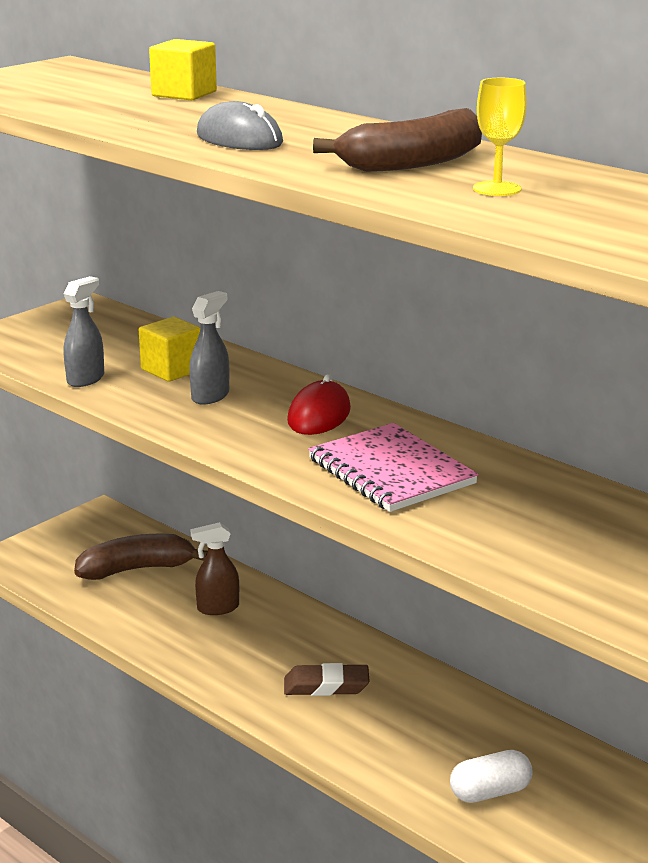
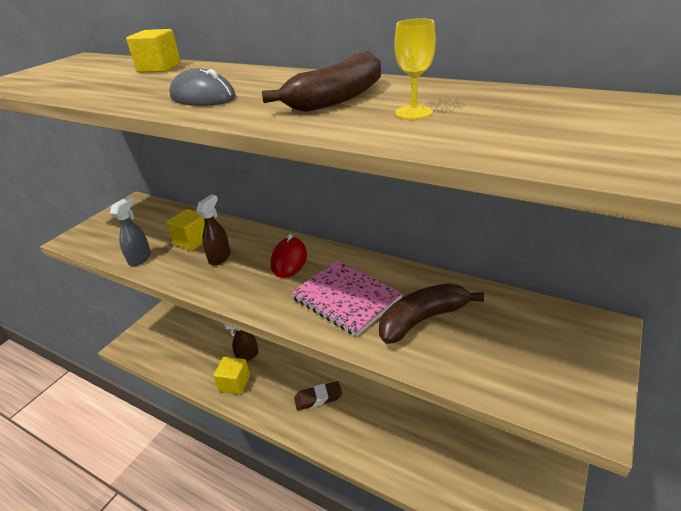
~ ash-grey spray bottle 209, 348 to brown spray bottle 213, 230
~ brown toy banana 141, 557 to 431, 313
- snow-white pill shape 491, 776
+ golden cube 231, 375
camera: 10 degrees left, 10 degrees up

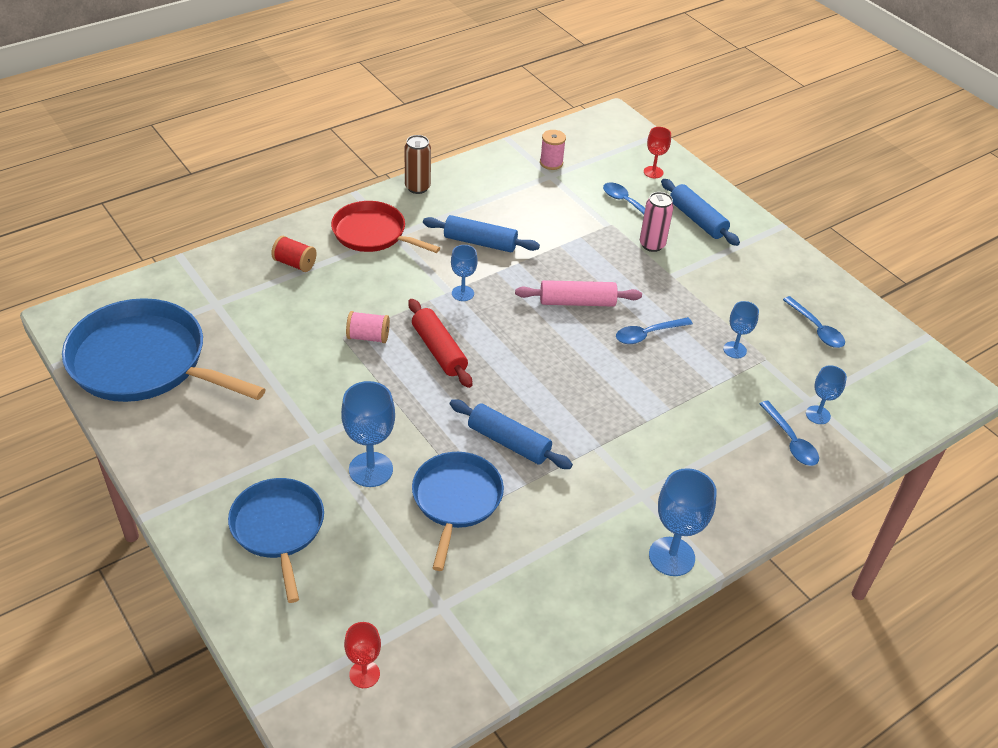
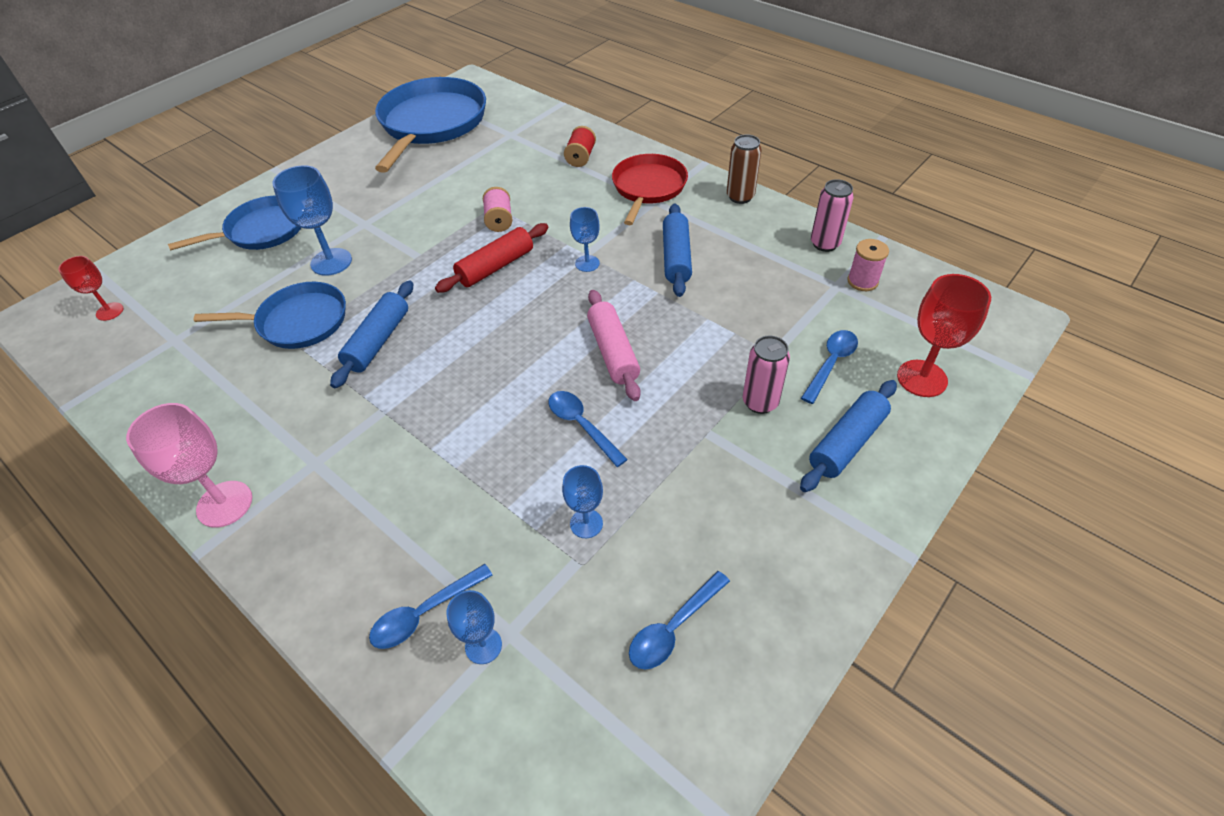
~ crimson wine glass 657, 152 = 944, 335 x1.67
~ royal blue wine glass 683, 522 to pink wine glass 189, 465
+ pink tin 832, 215
camera: 80 degrees right, 5 degrees up

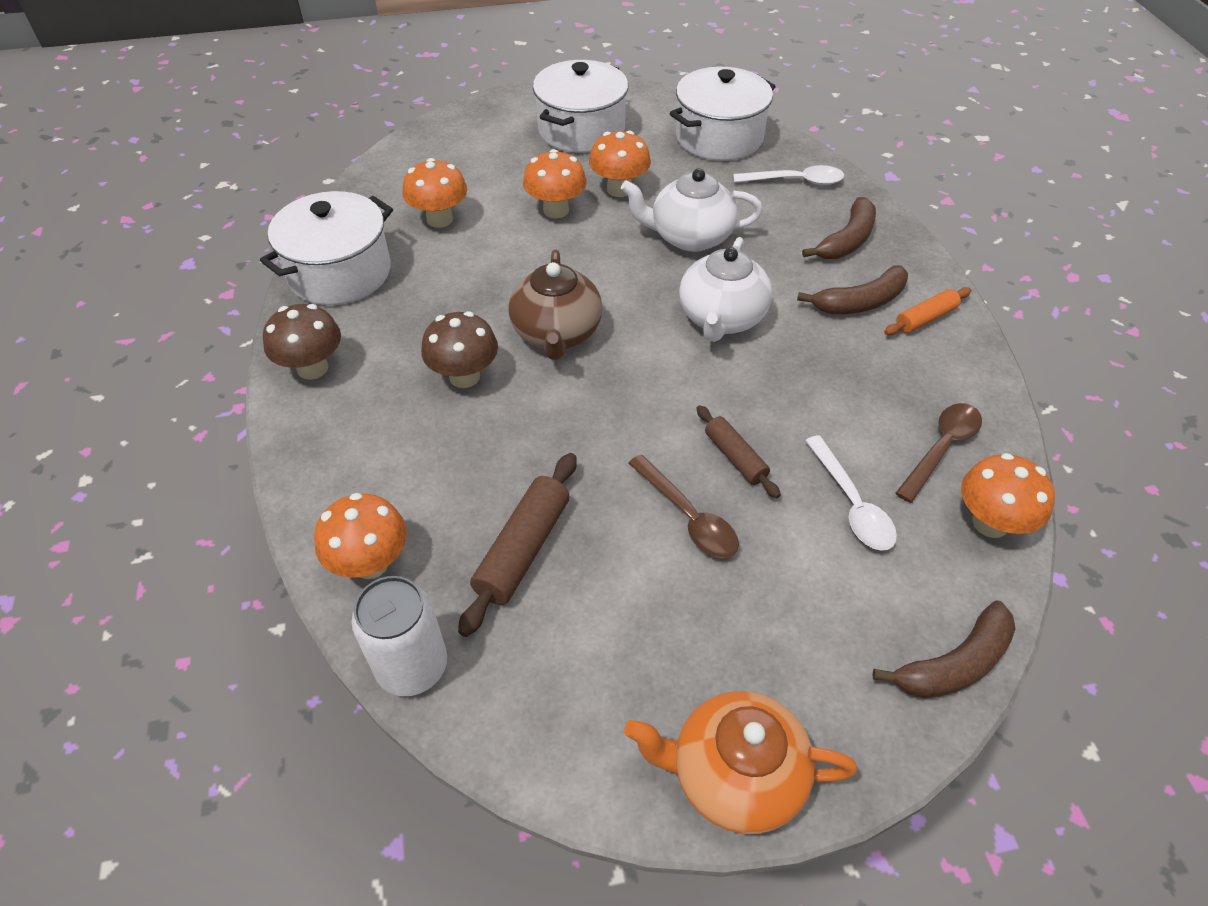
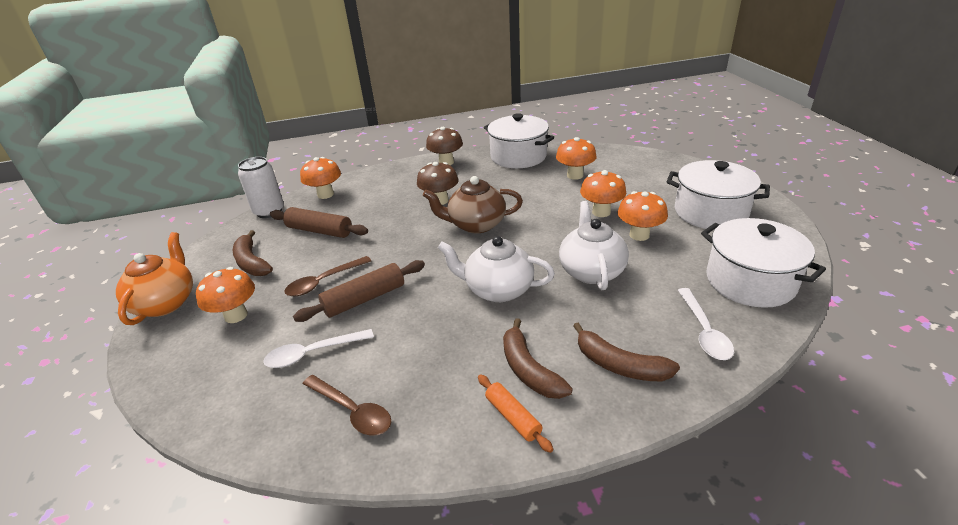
~ brown dough roller 738, 451 = 359, 291 x1.59
~ orange-coloured fungus 1008, 495 to 225, 295
~ brown toy banana 944, 650 to 253, 253
camera: 90 degrees right, 15 degrees down

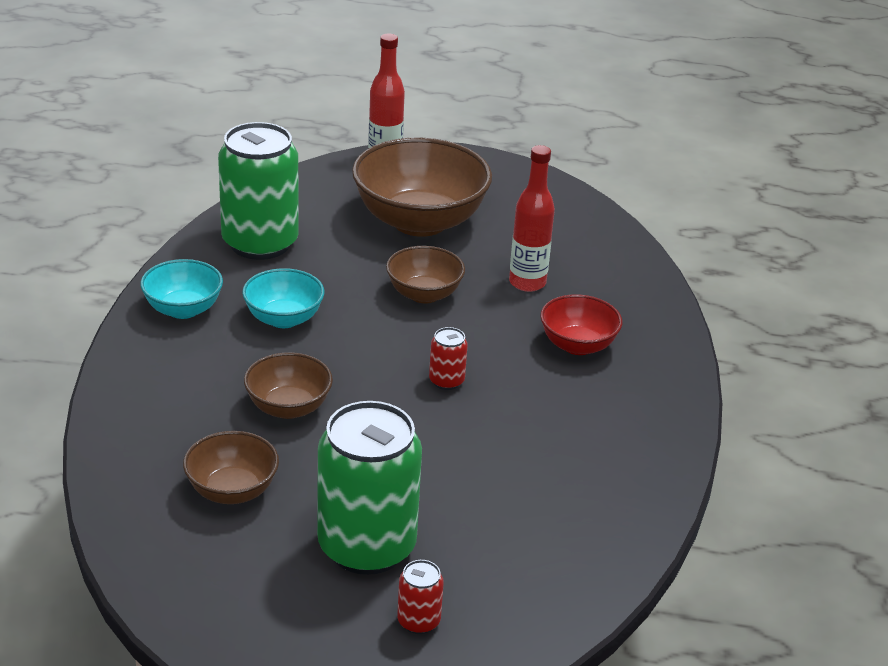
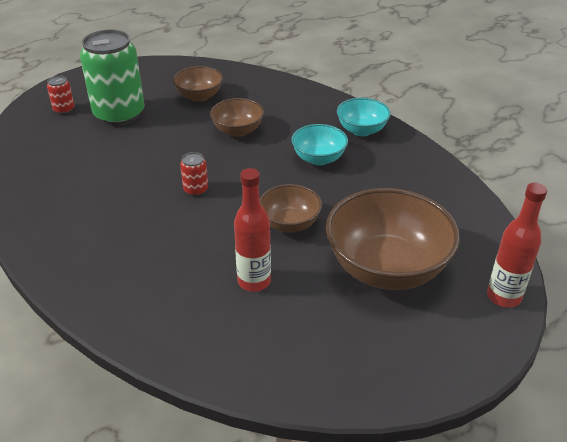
- green tin 258, 191
- crimson bowl 581, 324
camera: 130 degrees right, 5 degrees up

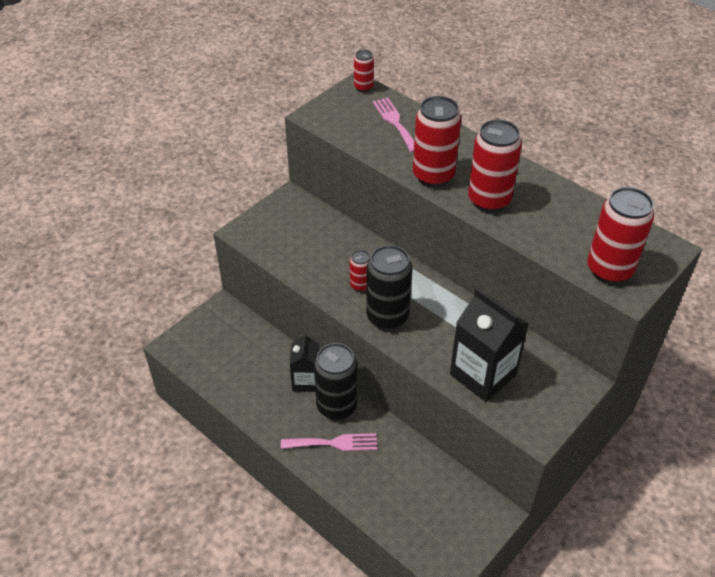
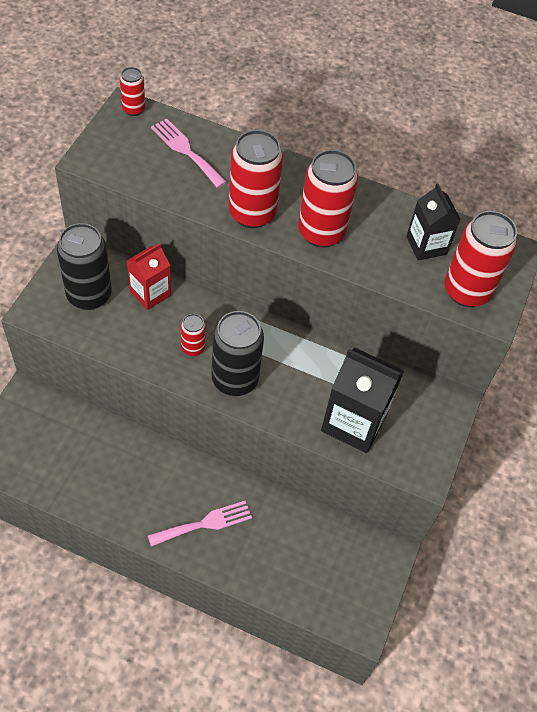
~ black juice carton 304, 362 to 433, 222
~ black tin 335, 381 to 84, 266
+ crimson juice carton 149, 276
camera: 25 degrees left, 10 degrees up

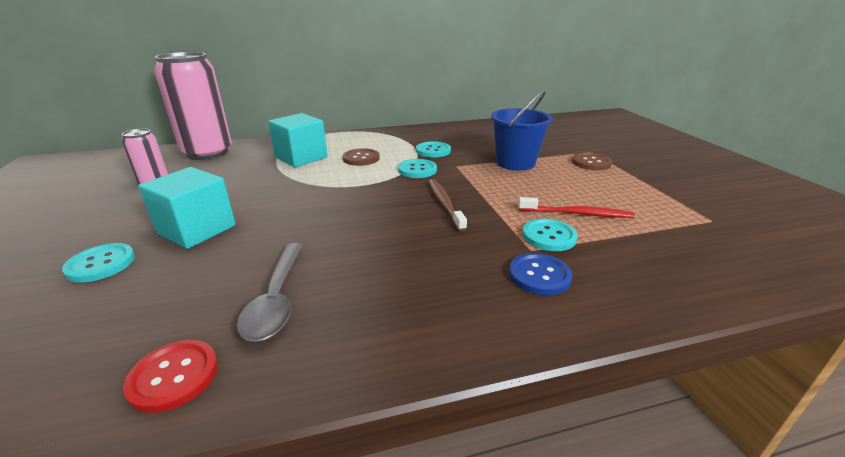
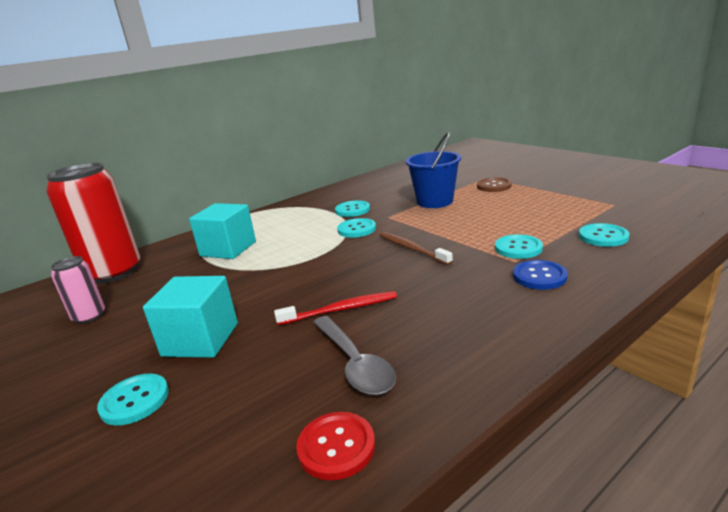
~ pink tin 193, 106 to crimson tin 93, 223
- brown shirt button 361, 157
~ crimson tooth brush 576, 207 to 335, 308
+ aqua shirt button 604, 235
camera: 20 degrees left, 5 degrees down

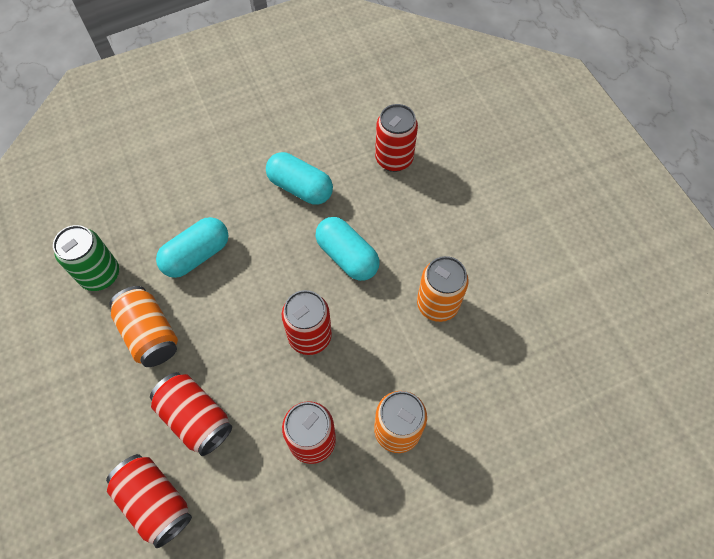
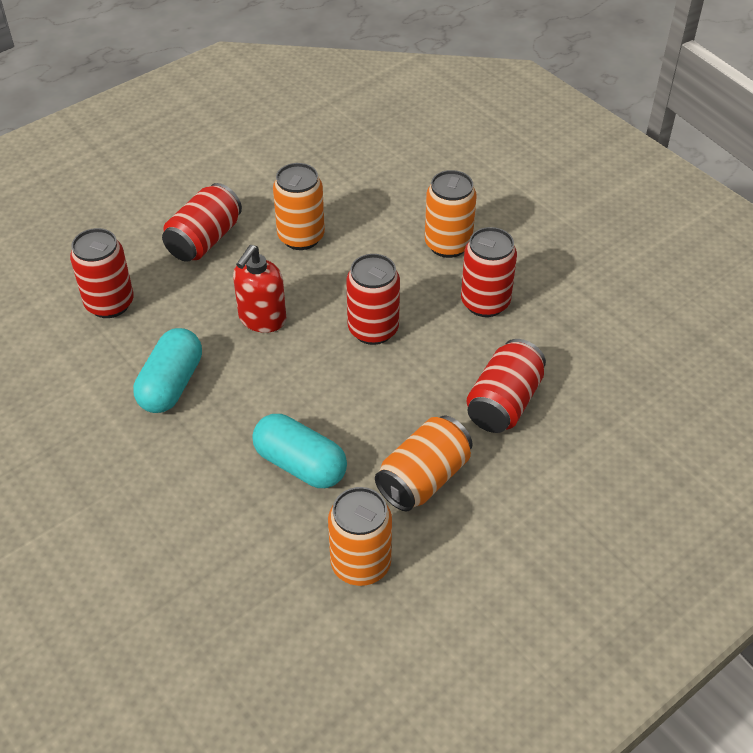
~ aqua pill shape 347, 249 to crimson soap dispenser 259, 289
~ green tin 86, 258 to orange-coloured tin 360, 536
~ crimson tin 149, 501 to 202, 222
camera: 105 degrees left, 15 degrees down

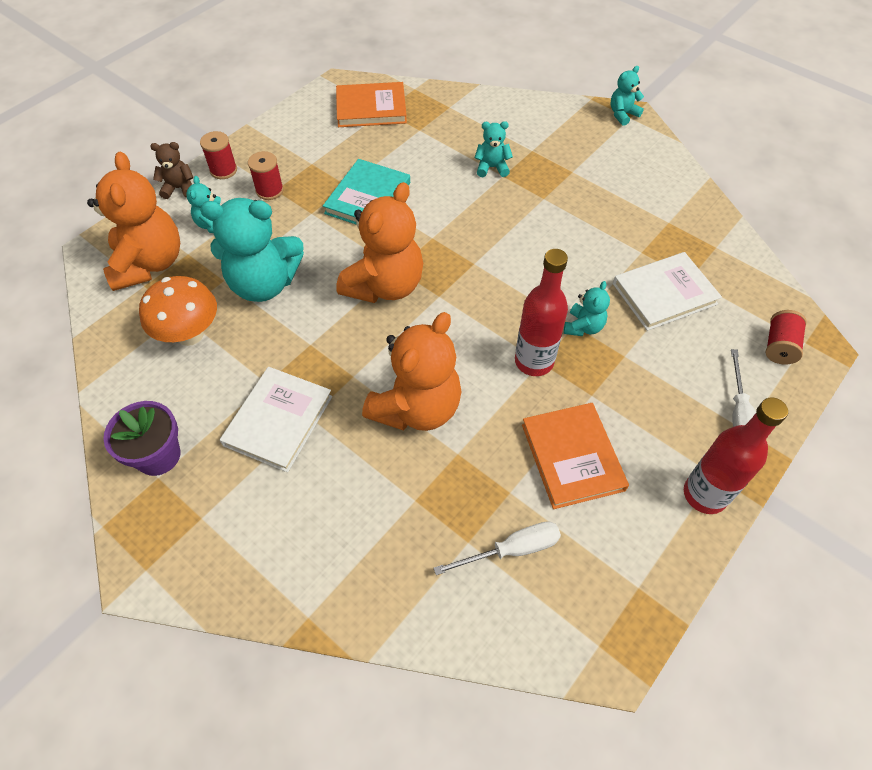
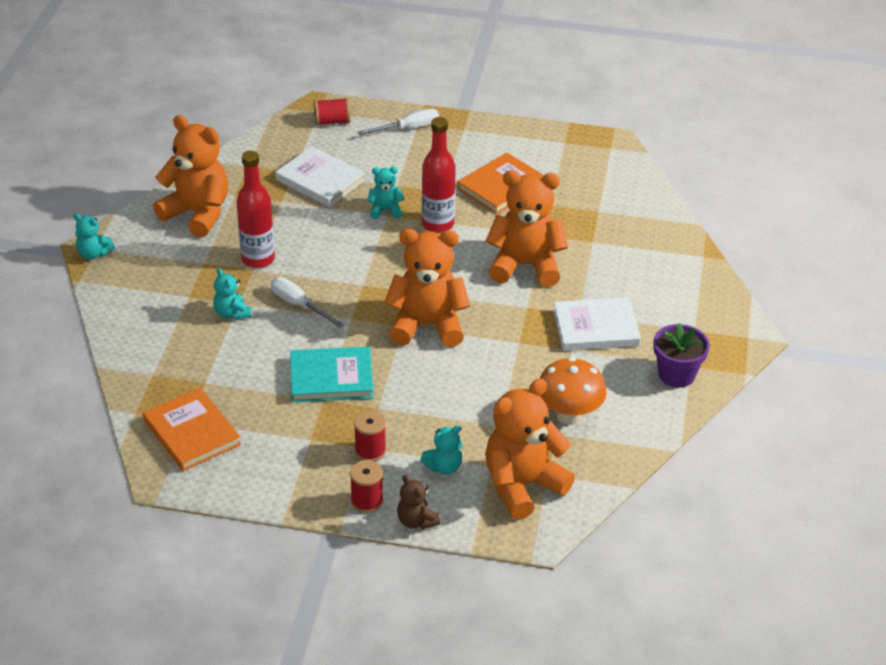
- aqua teddy 252, 250
~ crimson drink bottle 736, 456 to 255, 209
~ snow-white hand screwdriver 497, 548 to 307, 302
+ orange-coloured teddy 190, 176
camera: 120 degrees left, 15 degrees down

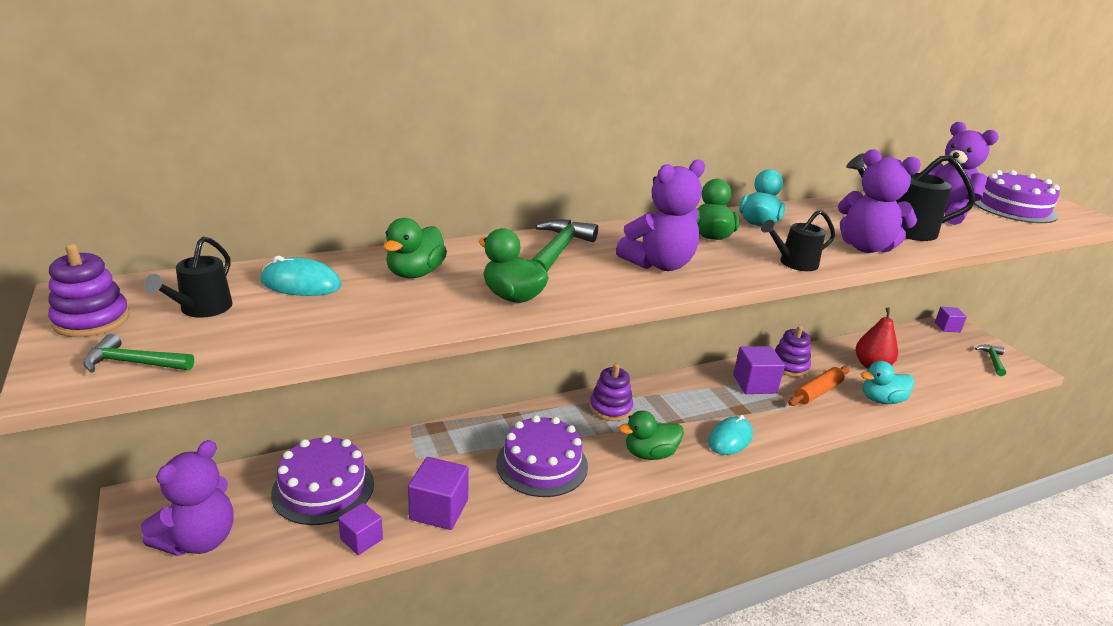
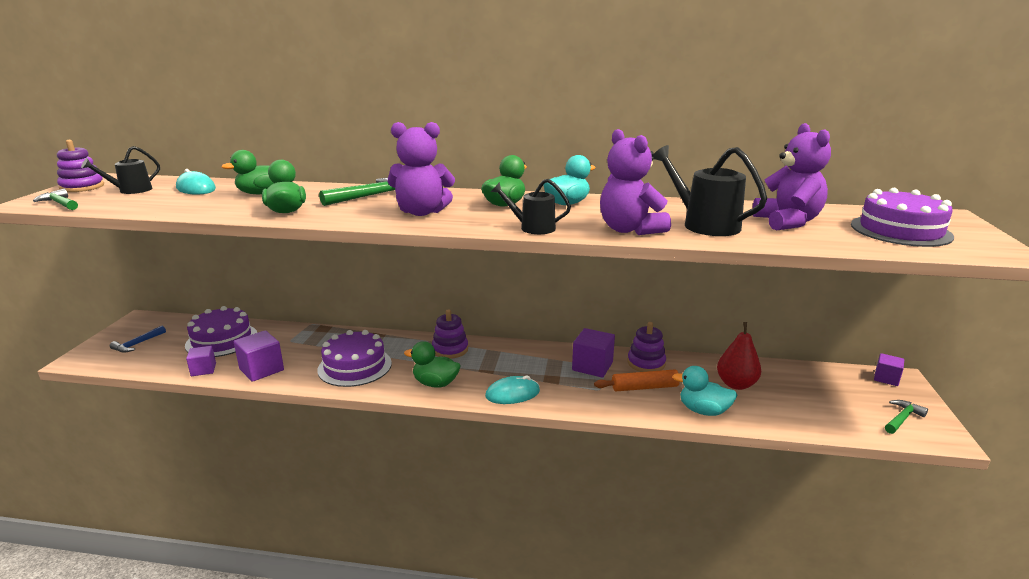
~ purple teddy 187, 498 to royal blue hammer 138, 339
camera: 35 degrees right, 5 degrees down

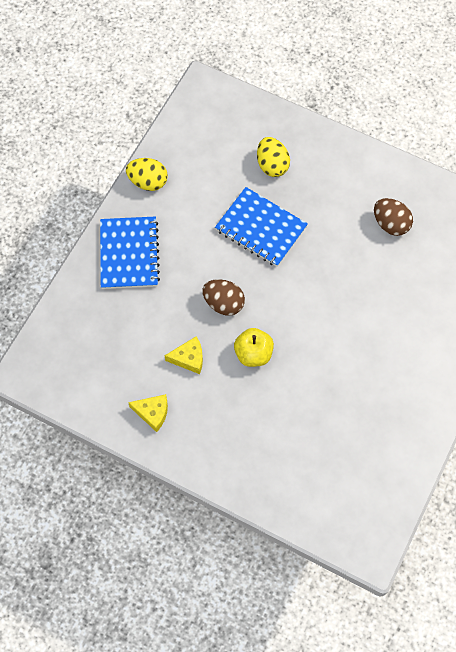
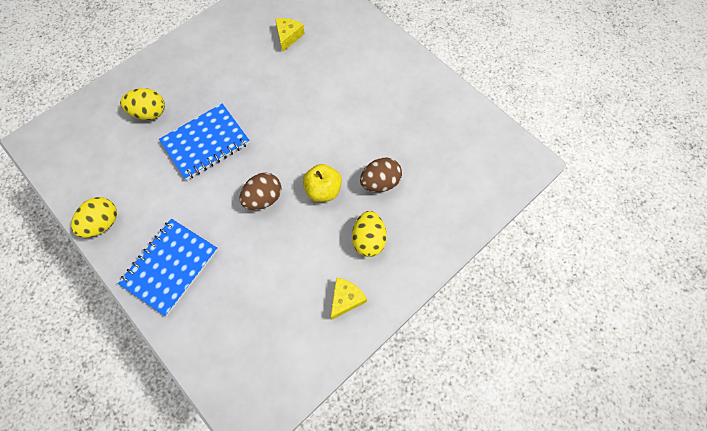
~ brown toy egg 393, 217 to 381, 174
~ royal blue exercise book 130, 253 = 168, 267 75 degrees counterclockwise
~ golden piece of cheese 183, 355 to 290, 35
+ golden toy egg 369, 234
camera: 70 degrees left, 0 degrees up

